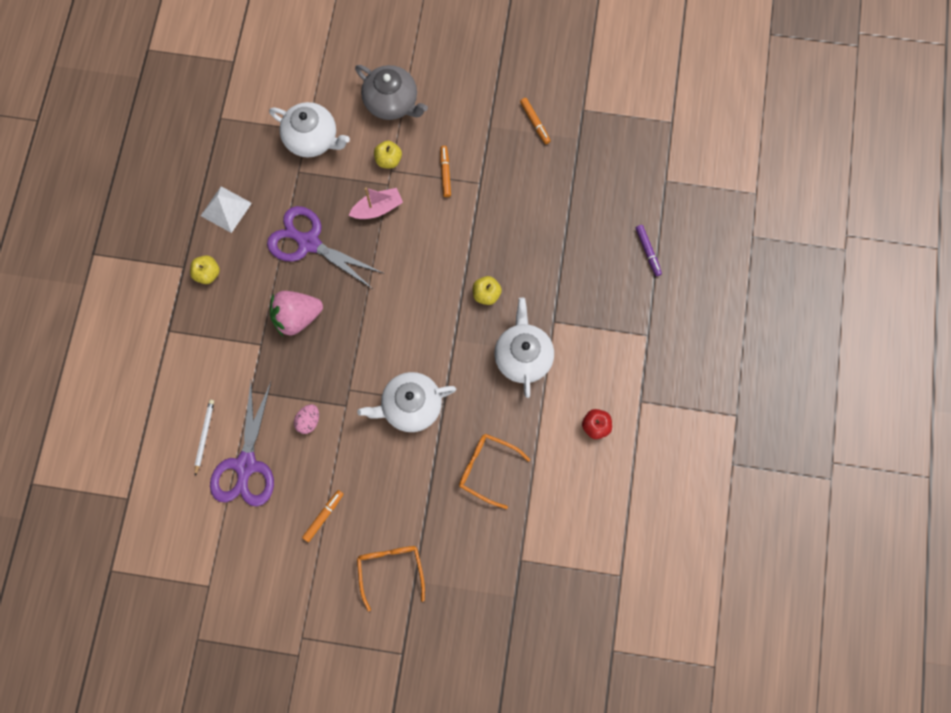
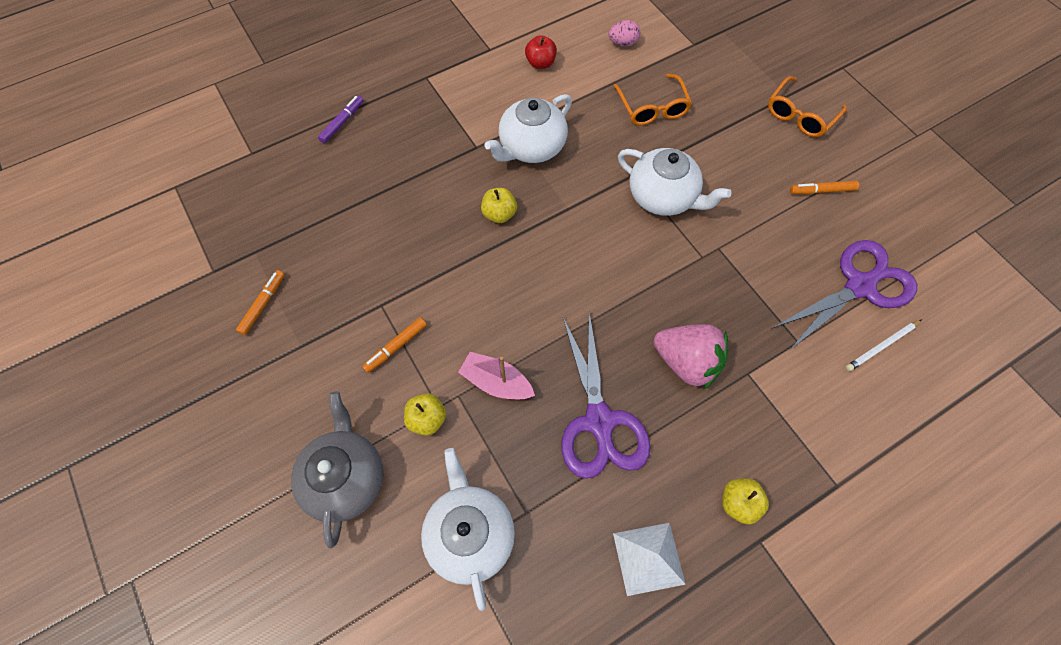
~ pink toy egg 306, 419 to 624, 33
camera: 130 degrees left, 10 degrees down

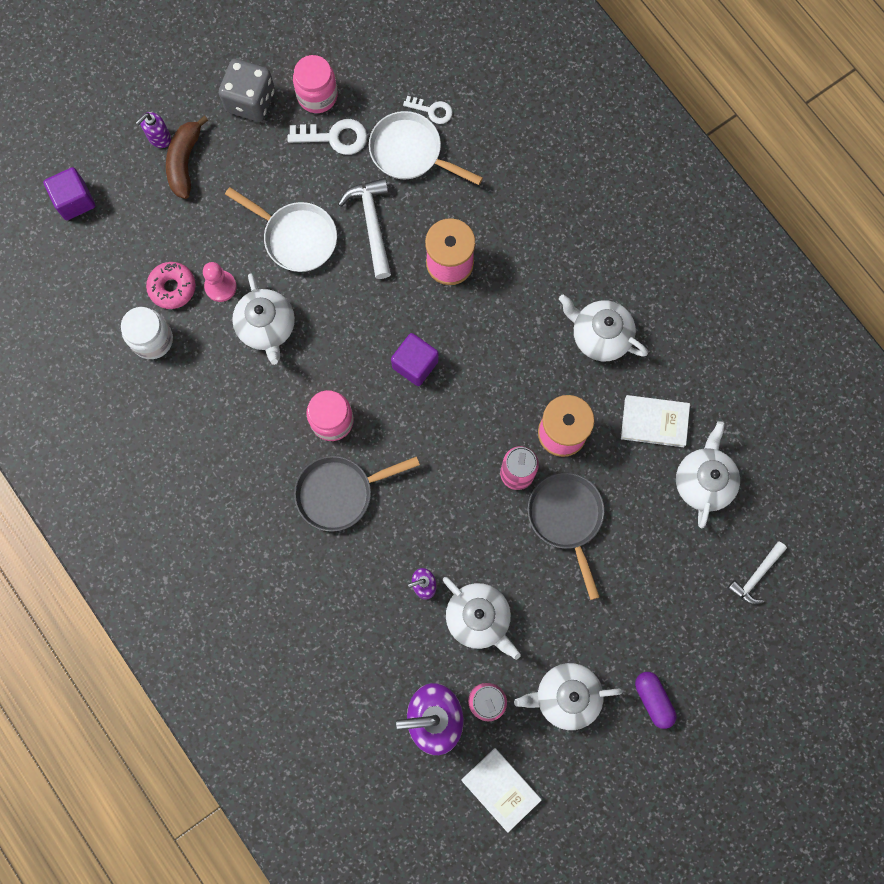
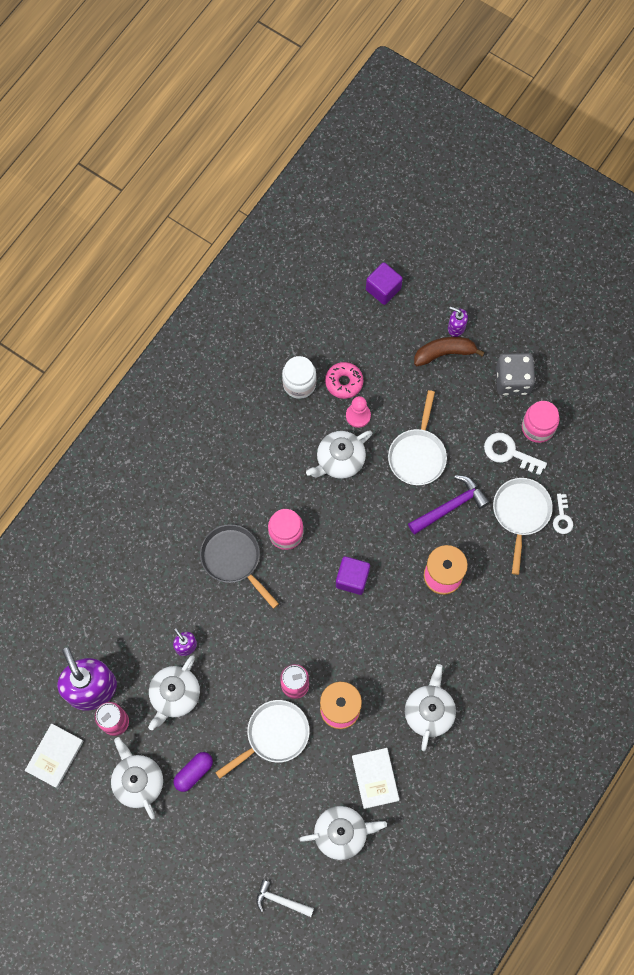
~ snow-white latchkey 327, 137 = 515, 454 135 degrees clockwise
~ snow-white hammer 364, 228 to purple hammer 449, 504
~ ash-grey skillet 566, 536 to snow-white skillet 262, 739
~ purple pill shape 655, 700 to 193, 772
camera: 70 degrees right, 5 degrees down

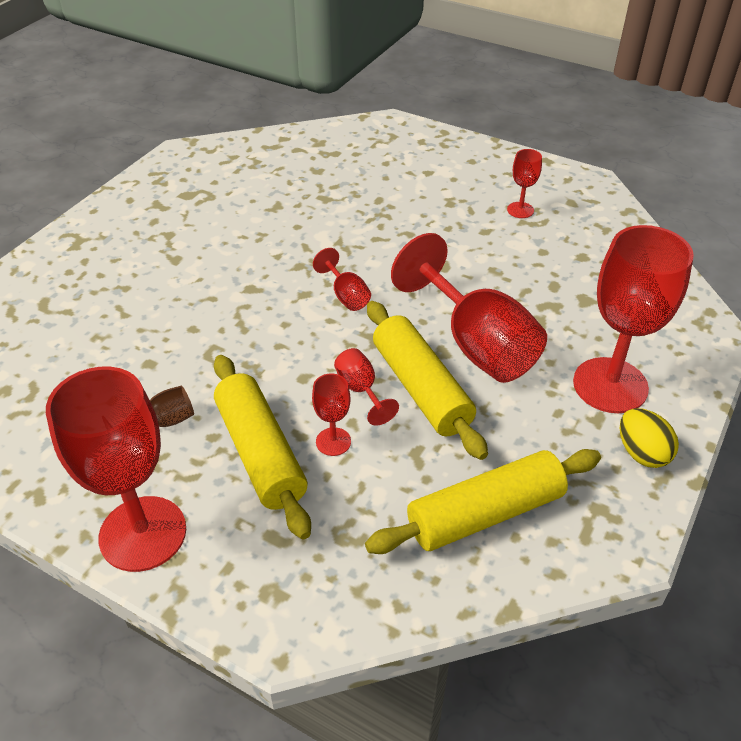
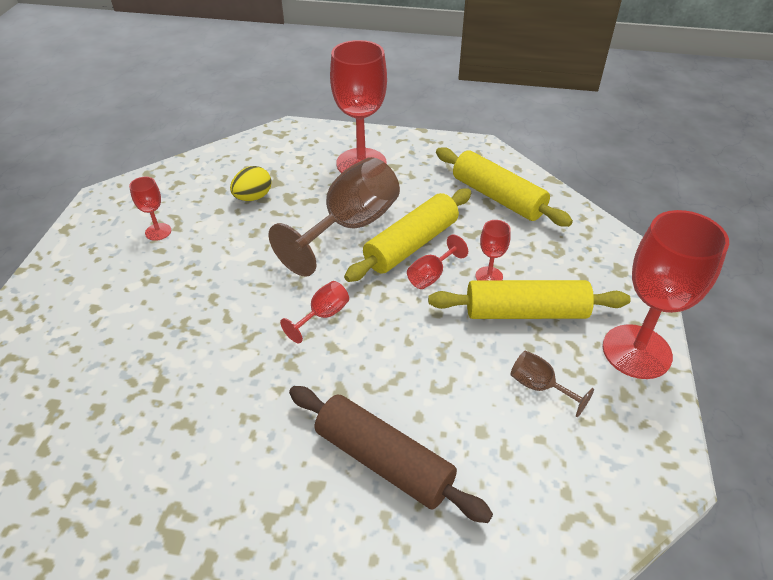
~ crimson wine glass 469, 308 to brown wine glass 334, 217
~ golden dough roller 262, 447 = 529, 299 45 degrees clockwise
~ golden toy egg 649, 438 to 250, 183
+ brown dough roller 391, 454
camera: 110 degrees left, 0 degrees up

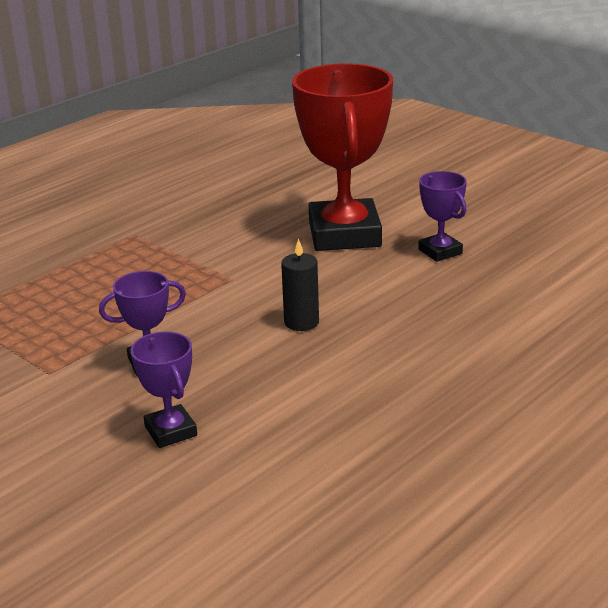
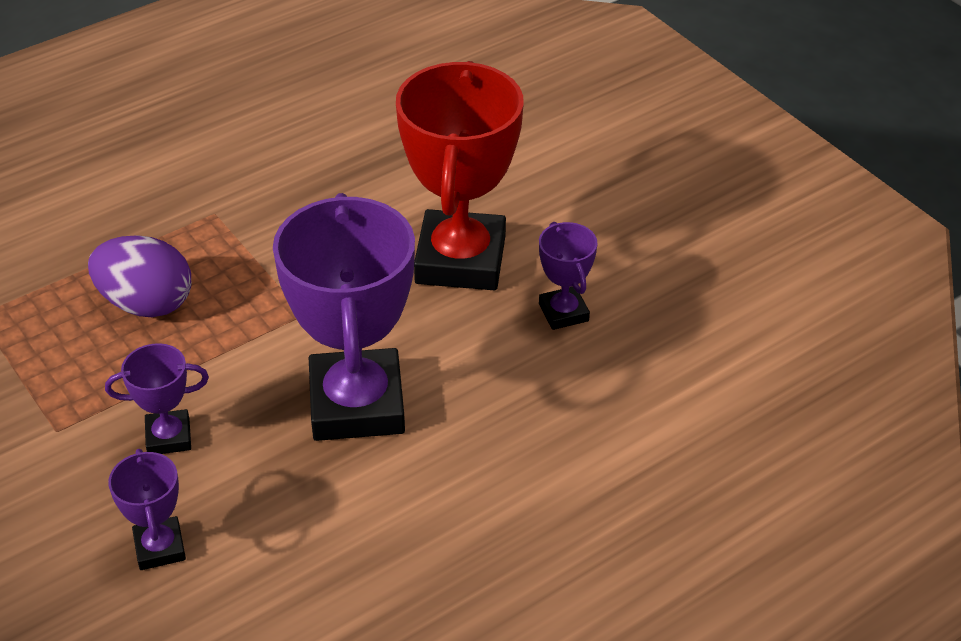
~ black pillar candle 300, 284 to purple prize cup 344, 317
+ purple toy egg 139, 276
camera: 10 degrees right, 15 degrees up

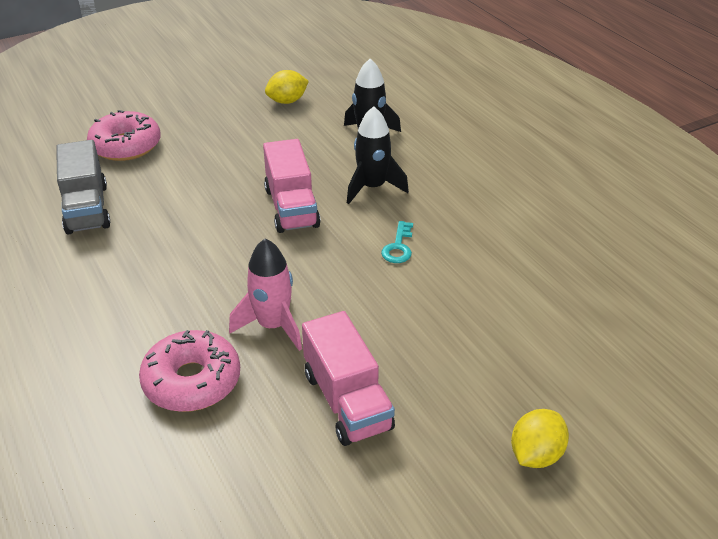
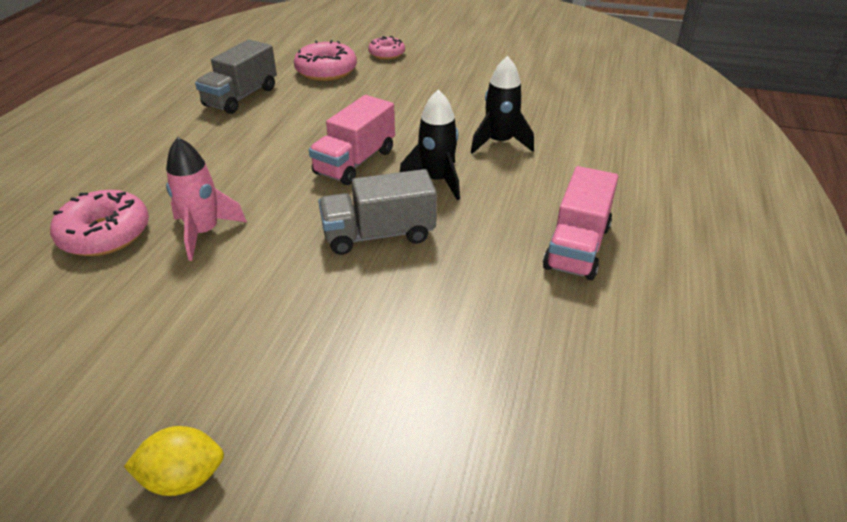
- golden toy lemon 287, 87
~ aqua latchkey 397, 242 to ash-grey toy truck 377, 212
~ pink toy truck 348, 378 to 580, 223
+ pink doughnut 386, 48
camera: 45 degrees right, 0 degrees up

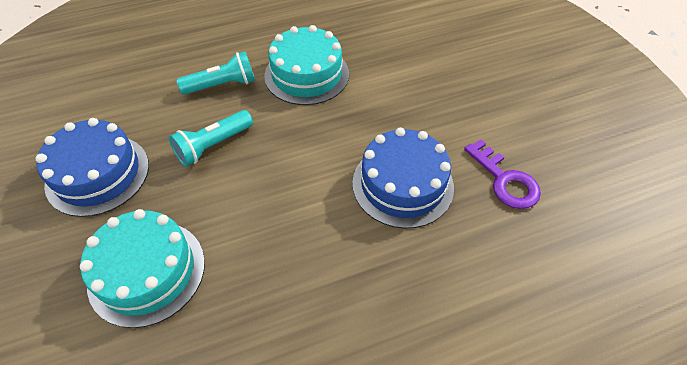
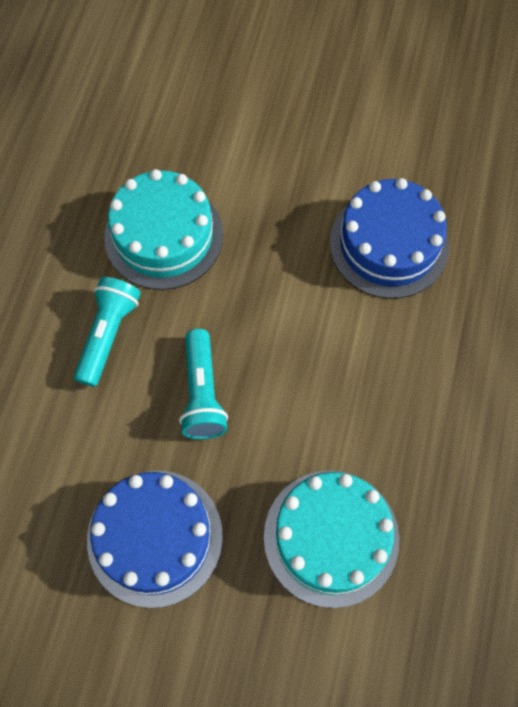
- purple latchkey 502, 174
camera: 55 degrees left, 15 degrees up

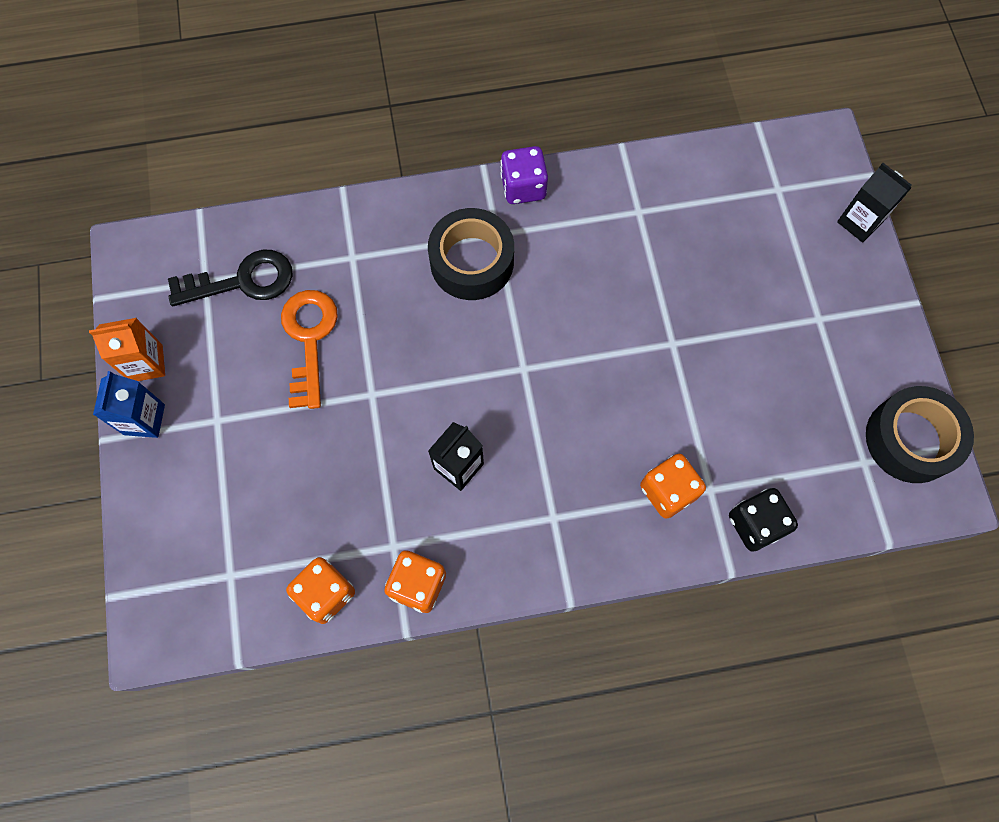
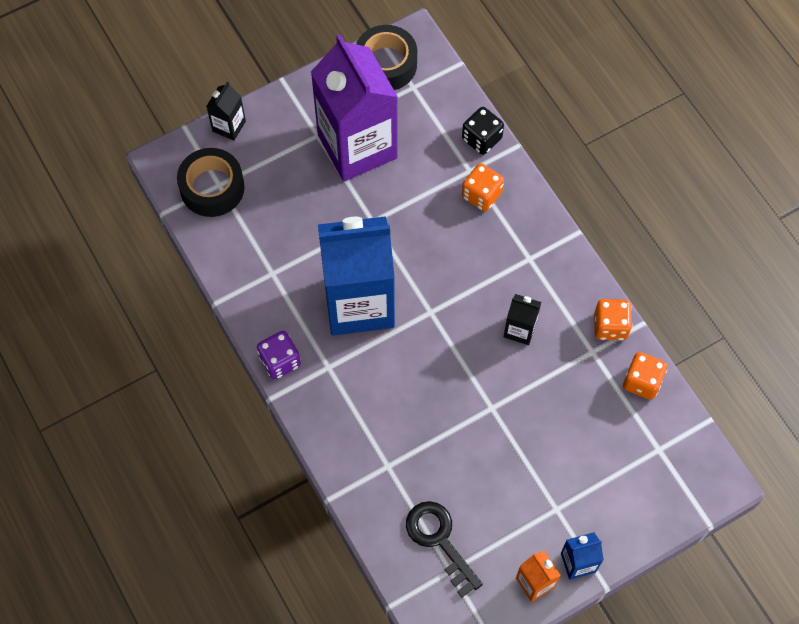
~ black sticky tape 471, 254 to 211, 182
- orange-coloured latchkey 309, 349
+ purple juice carton 354, 107
+ royal blue juice carton 356, 275
camera: 110 degrees left, 5 degrees down

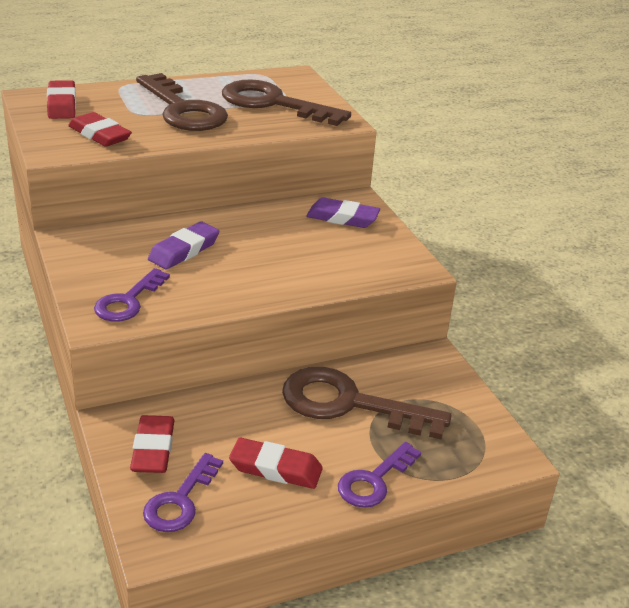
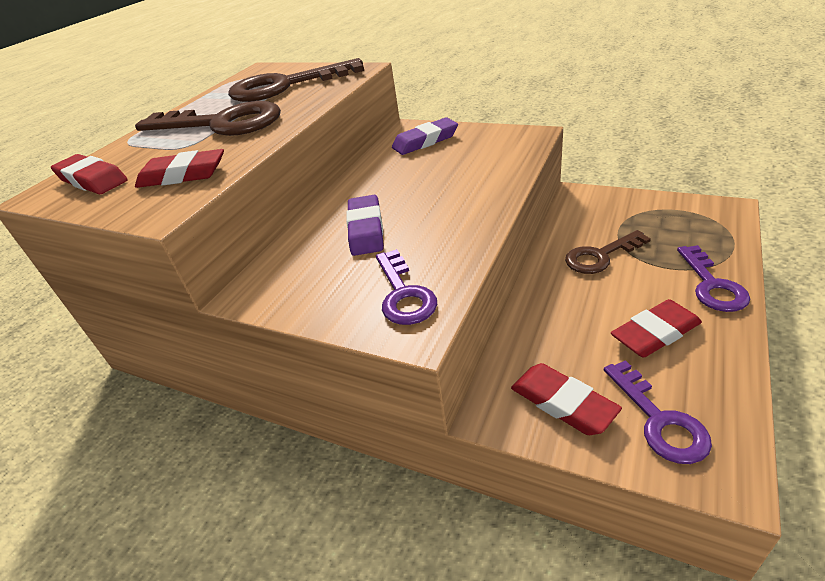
~ brown latchkey 367, 403 = 608, 252 x0.58
camera: 35 degrees left, 5 degrees up

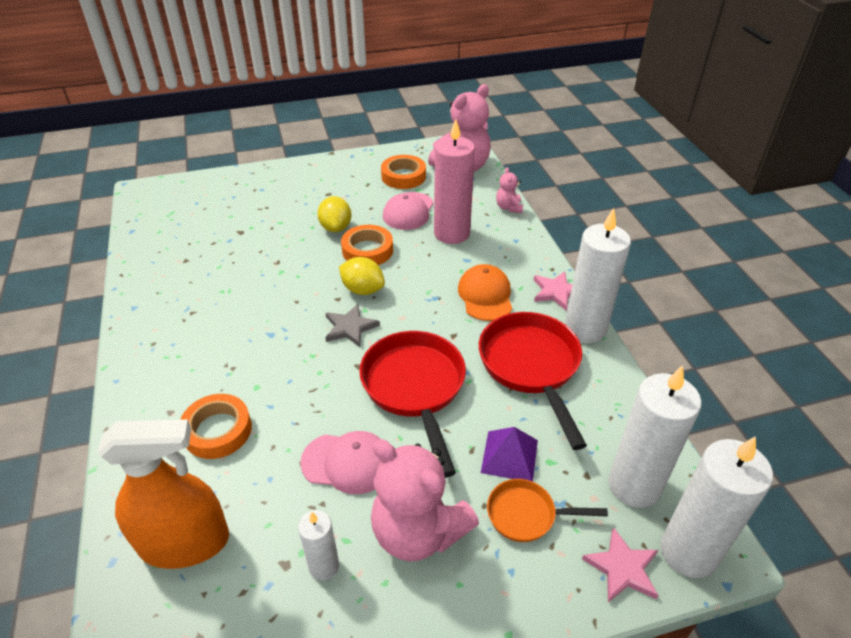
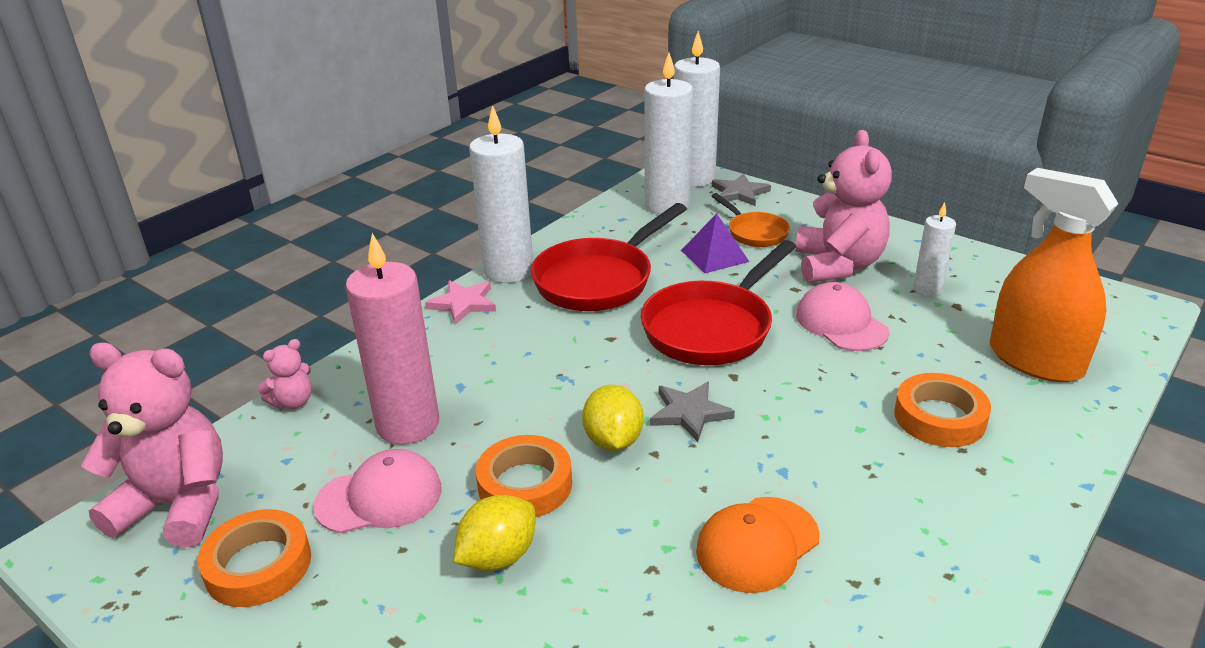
~ orange-coloured baseball cap 485, 292 to 758, 545
~ pink star shape 620, 564 to ash-grey star shape 741, 189
camera: 125 degrees left, 10 degrees down

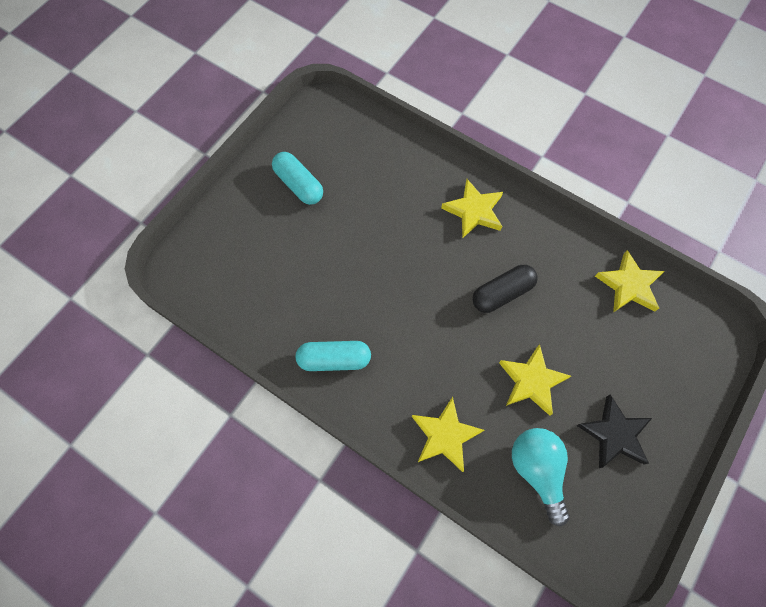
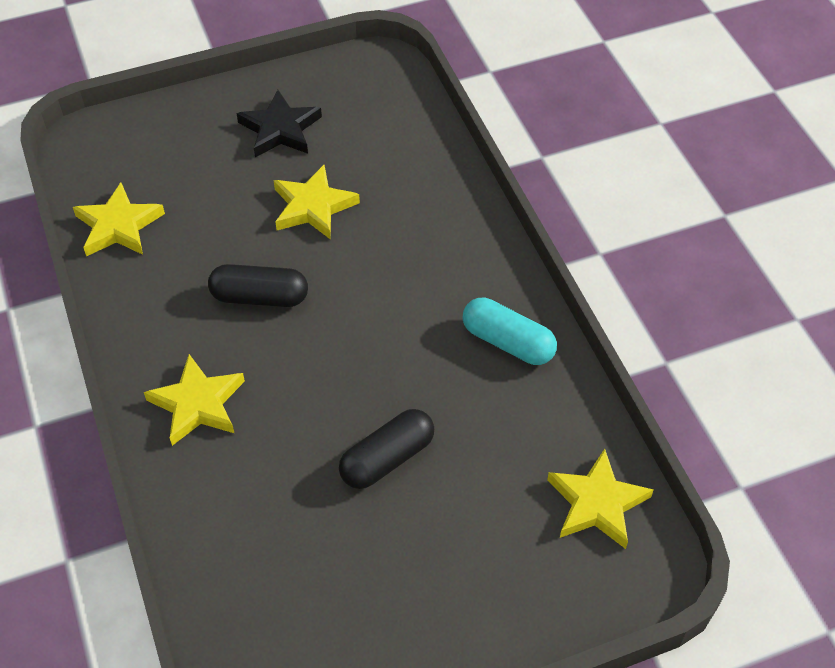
- aqua pill shape 297, 178
~ golden star shape 448, 434 to 600, 499
- aqua light bulb 541, 477
+ black pill shape 386, 449
camera: 145 degrees left, 15 degrees down

